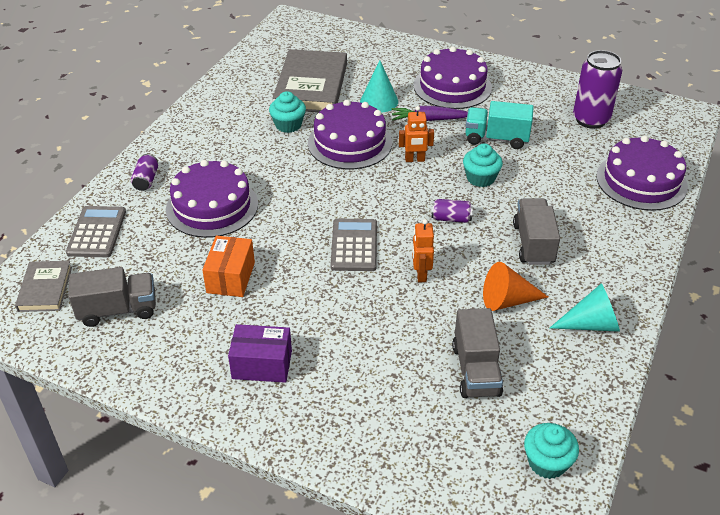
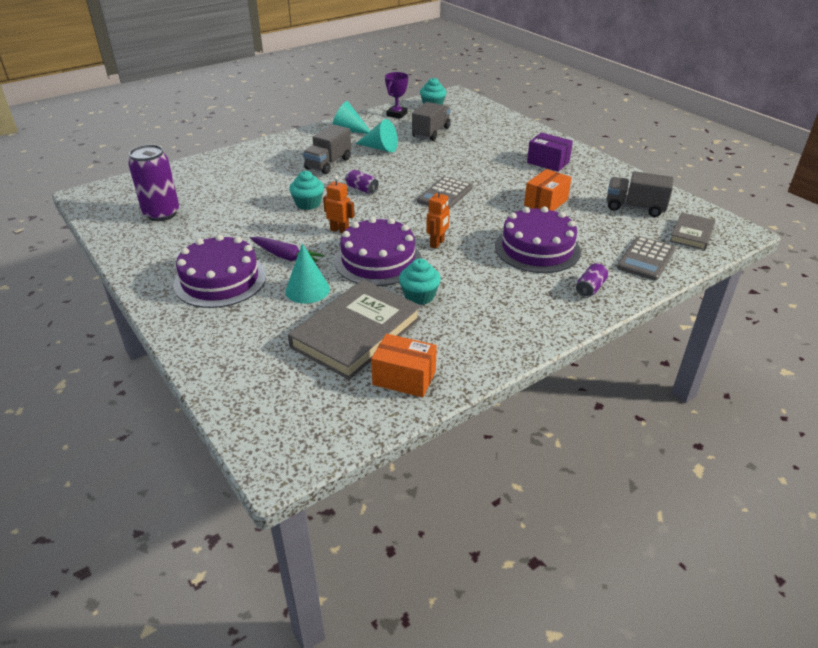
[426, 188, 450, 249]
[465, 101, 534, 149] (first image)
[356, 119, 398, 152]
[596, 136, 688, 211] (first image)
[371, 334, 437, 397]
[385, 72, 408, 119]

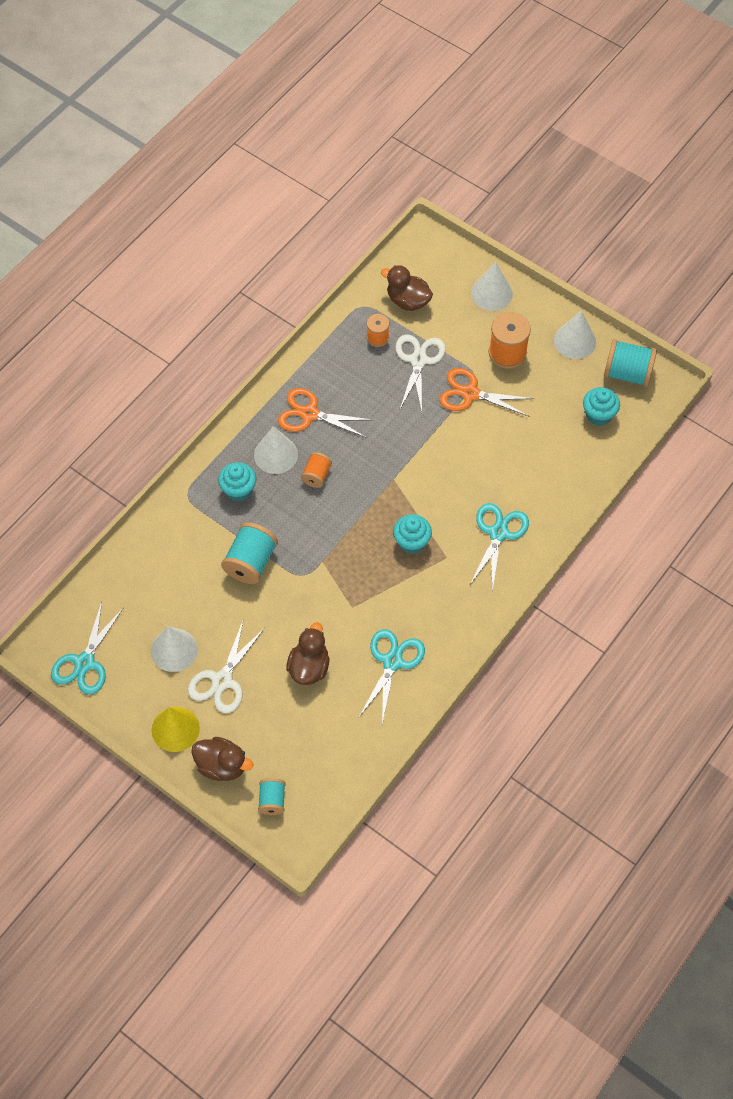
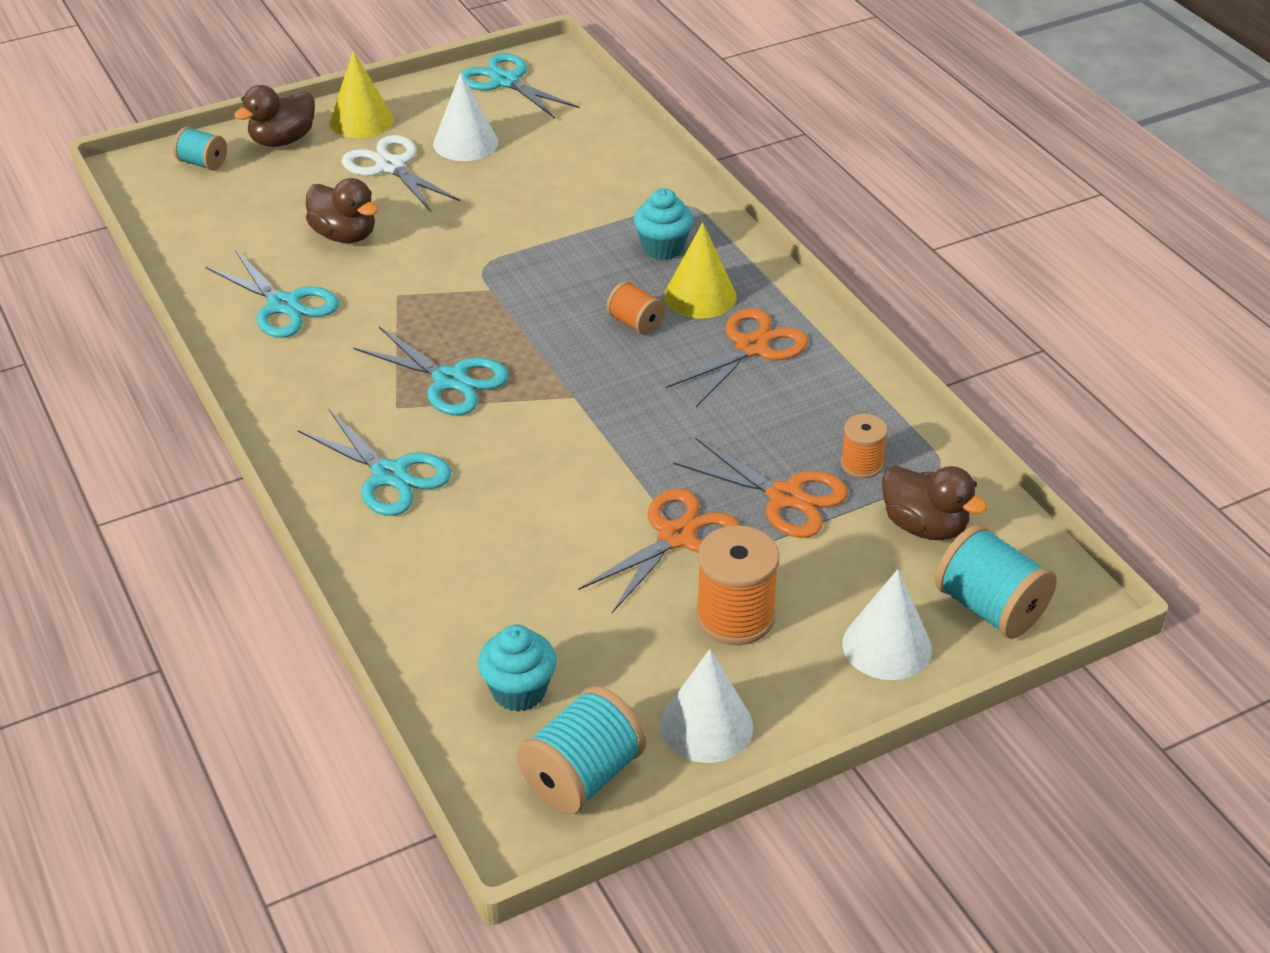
[935, 524, 1057, 639]
[664, 222, 736, 318]
[882, 466, 988, 540]
[354, 327, 509, 415]
[674, 438, 848, 538]

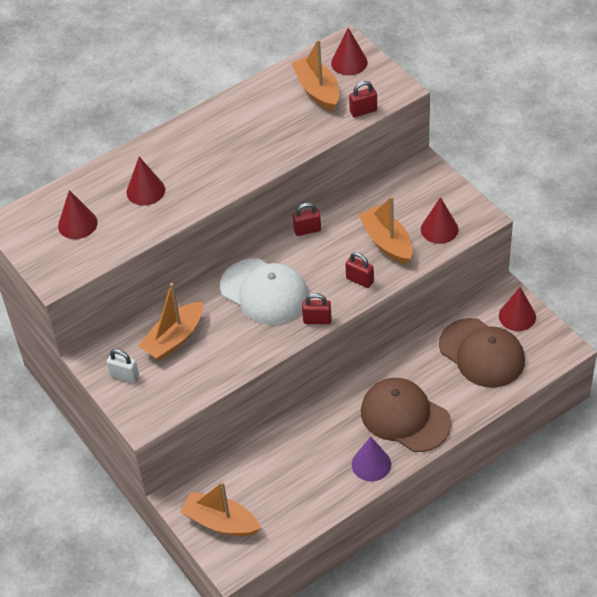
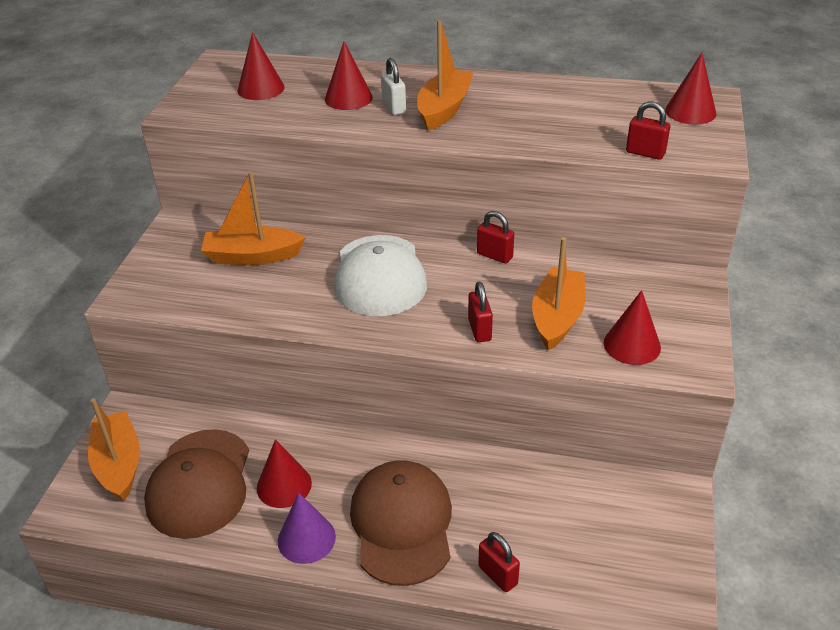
[381, 58, 406, 115]
[417, 20, 473, 131]
[478, 532, 520, 592]
[144, 429, 249, 539]
[257, 439, 312, 508]

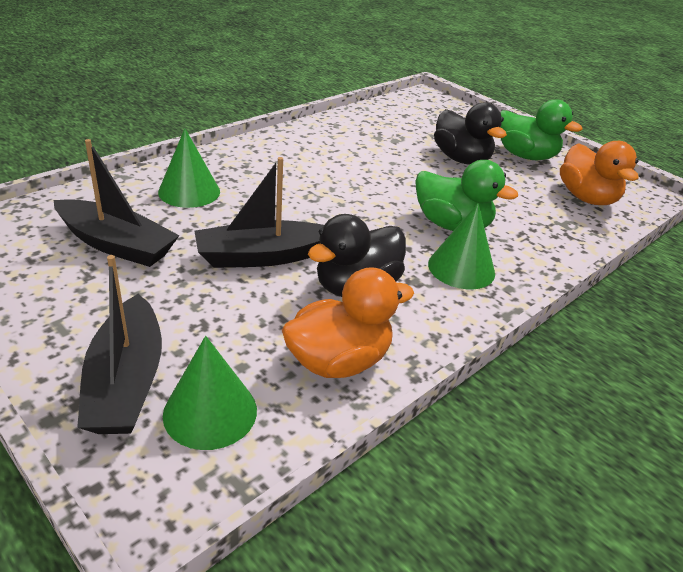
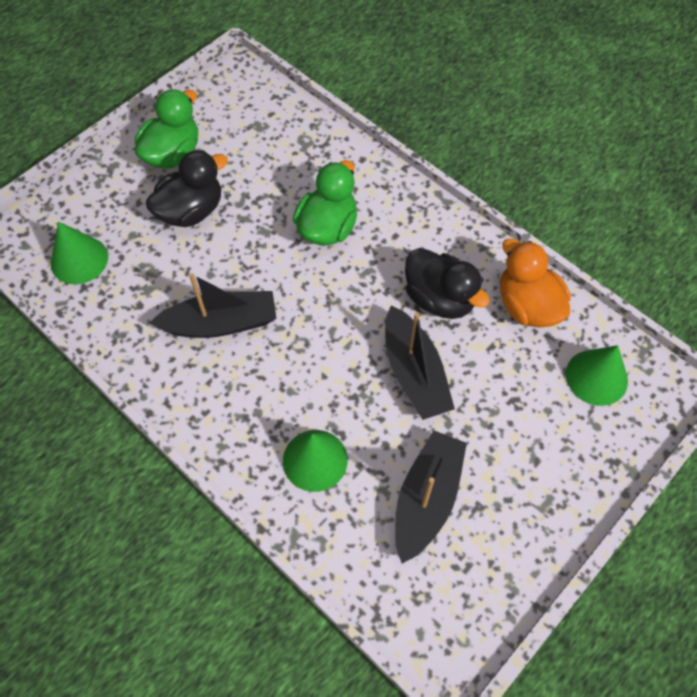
[150, 273, 277, 338]
[51, 222, 108, 284]
[560, 141, 639, 205] (first image)

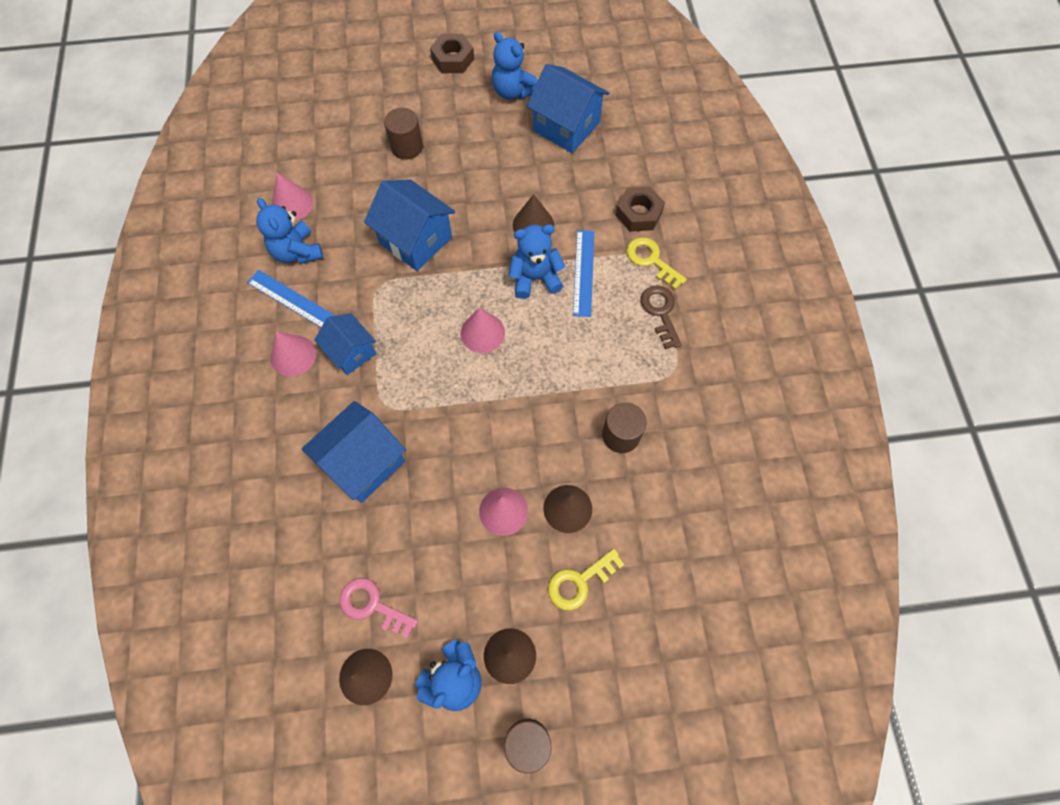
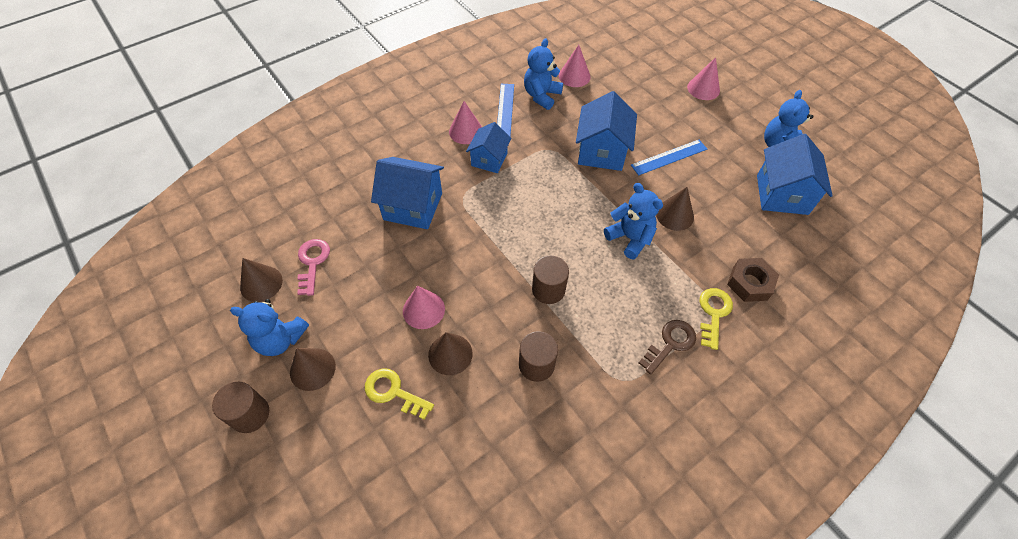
[532, 256, 569, 304]
[430, 34, 474, 73] (first image)
[687, 57, 720, 100]
[631, 140, 707, 175]

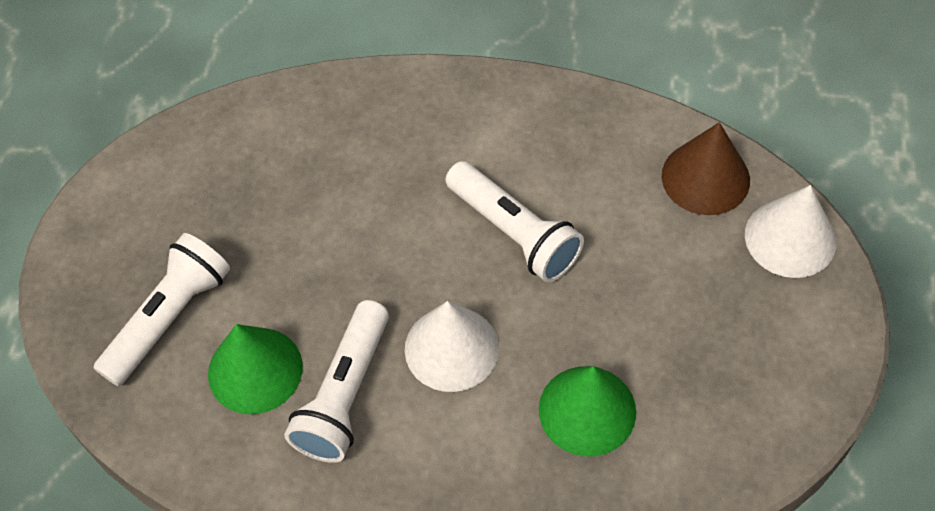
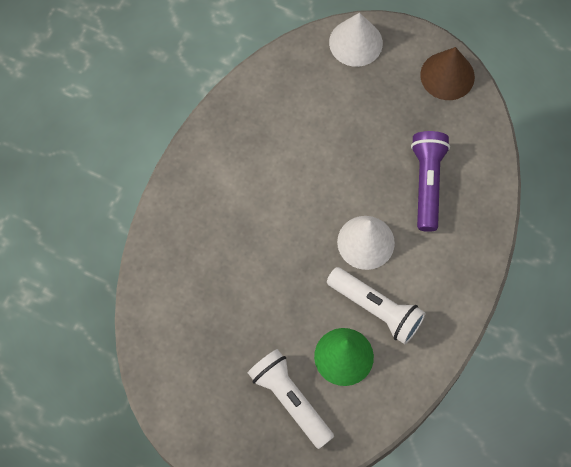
[445, 161, 584, 282] (first image)
[411, 131, 450, 232]
[420, 47, 475, 100]

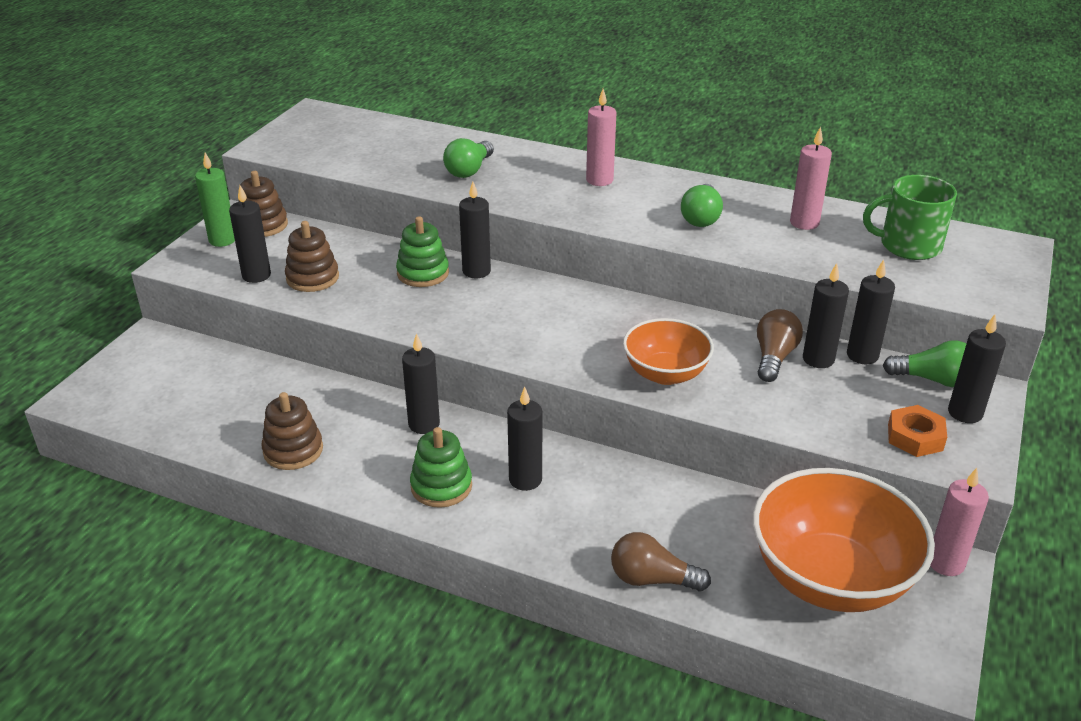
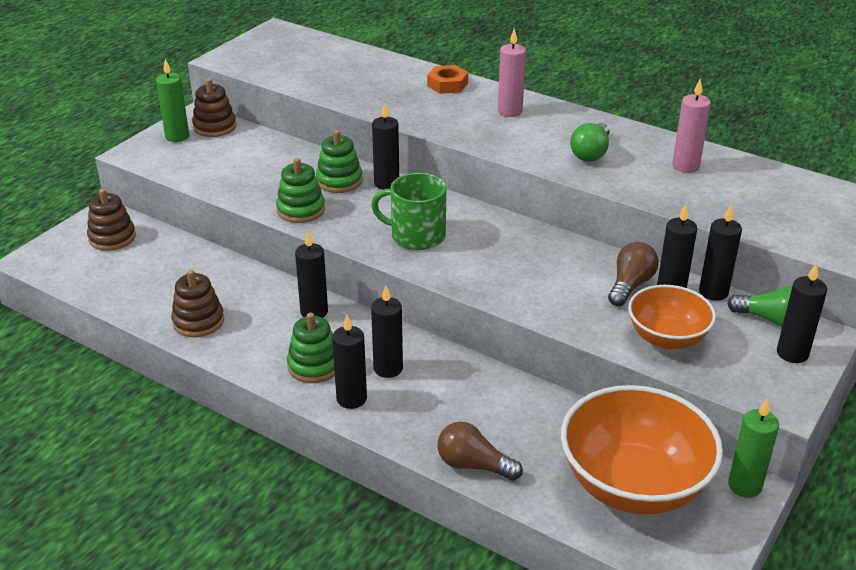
[332, 315, 367, 409]
[87, 189, 136, 251]
[443, 138, 494, 178] (first image)
[628, 285, 716, 349]
[371, 173, 446, 250]
[427, 65, 468, 94]
[728, 399, 779, 498]
[276, 158, 325, 223]

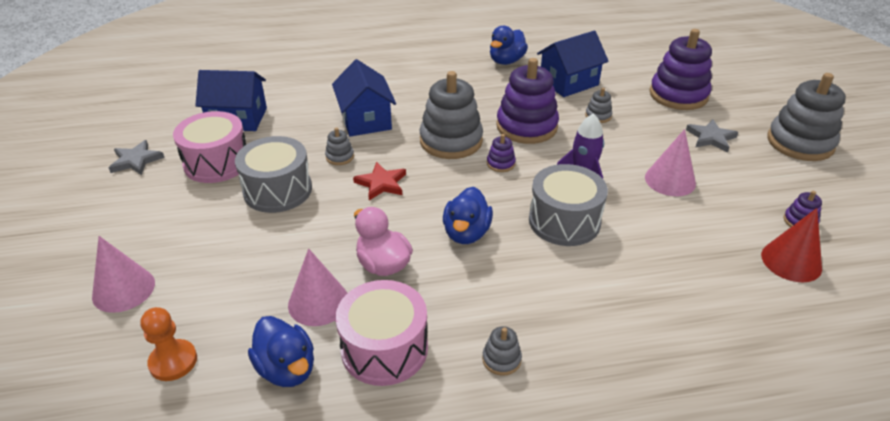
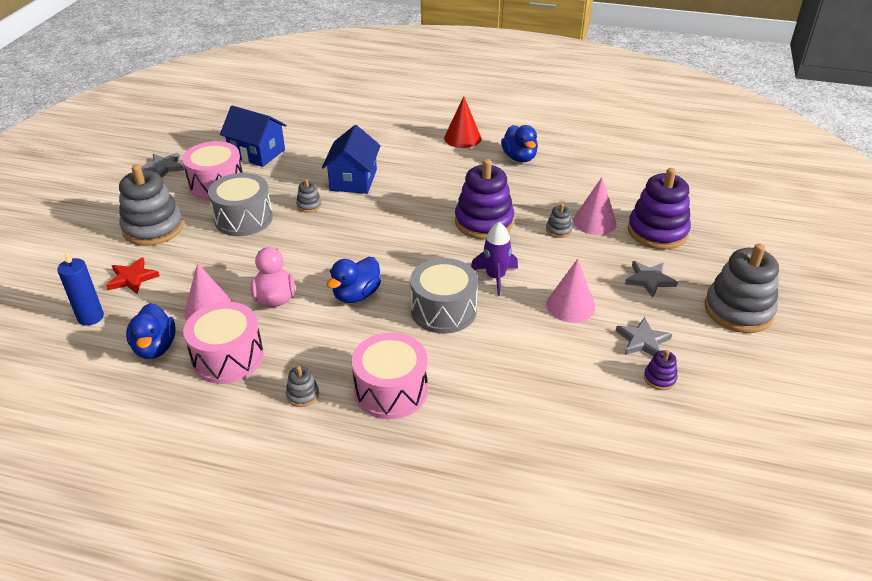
[573, 177, 617, 235]
[57, 251, 104, 326]
[106, 257, 159, 294]
[119, 164, 184, 246]
[487, 134, 516, 172] (first image)
[501, 125, 538, 162]
[537, 31, 609, 97] (first image)
[444, 96, 481, 148]
[352, 333, 428, 419]
[616, 317, 672, 356]

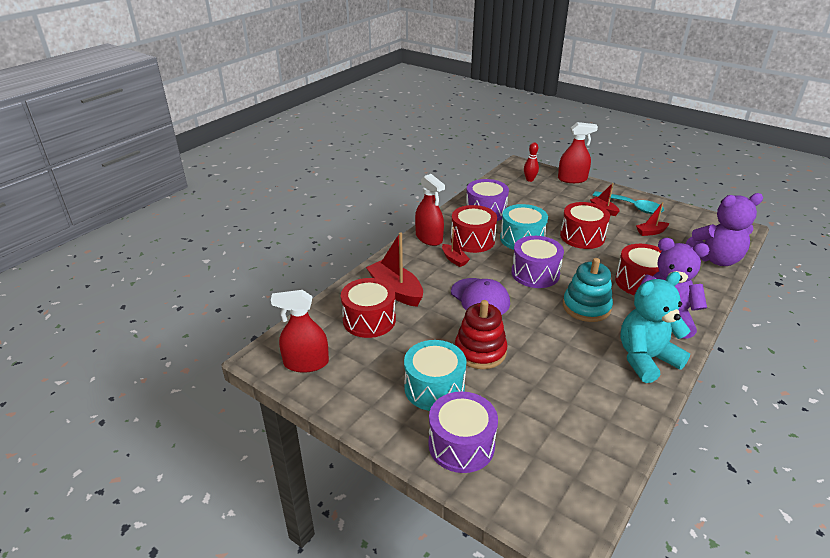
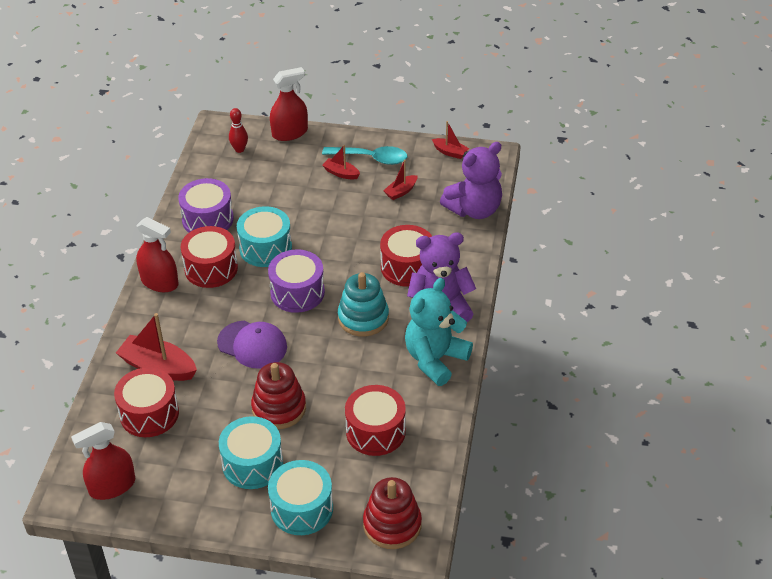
[268, 460, 333, 535]
[432, 121, 469, 159]
[345, 385, 406, 456]
[363, 477, 422, 549]

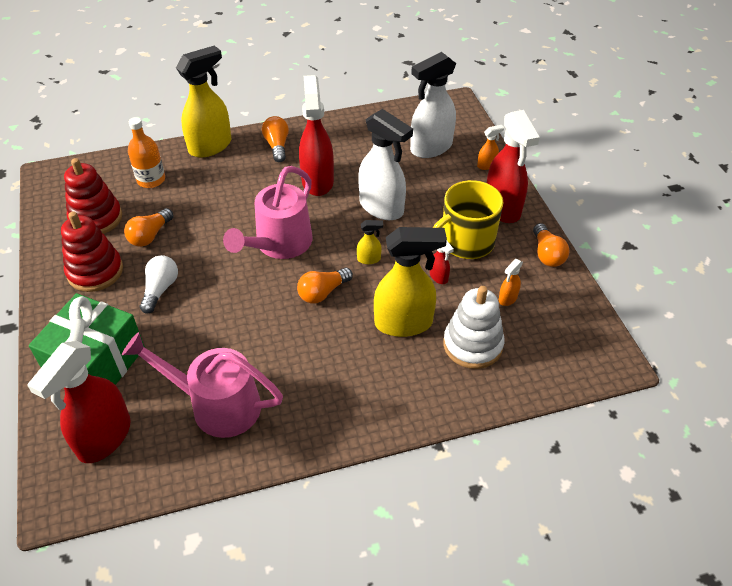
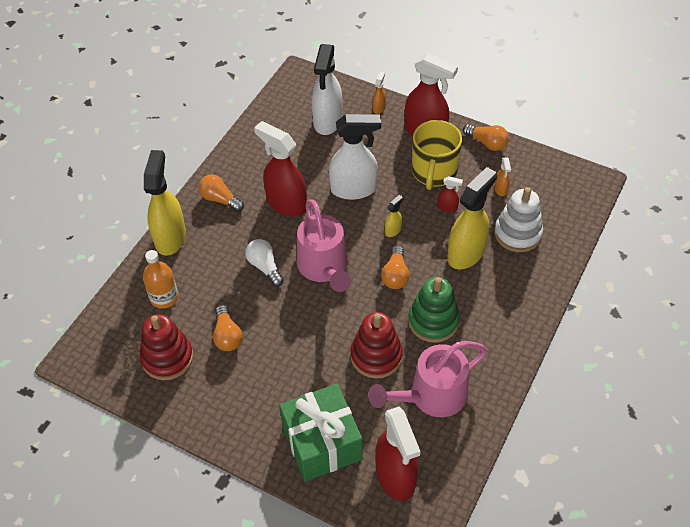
[350, 312, 403, 379]
[245, 239, 284, 286]
[408, 277, 460, 343]

